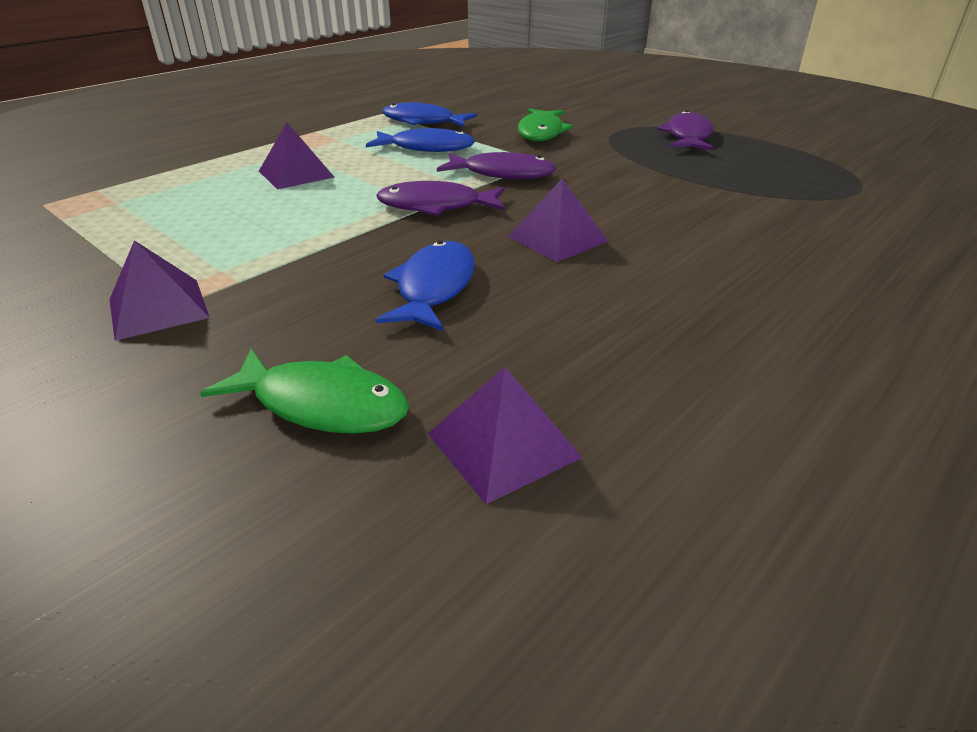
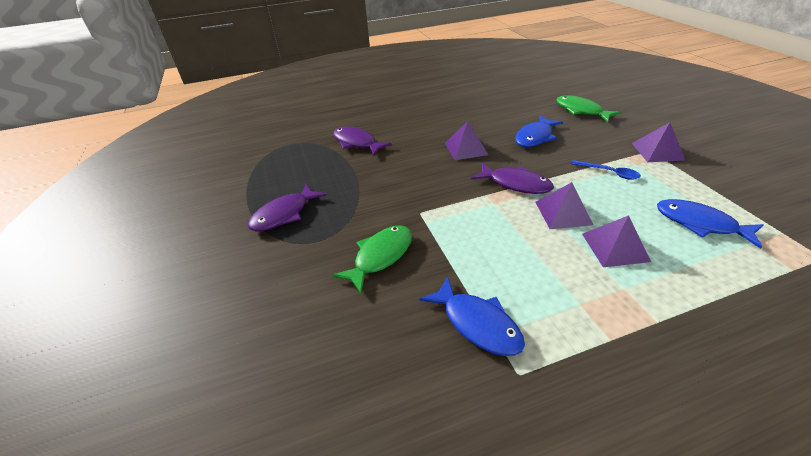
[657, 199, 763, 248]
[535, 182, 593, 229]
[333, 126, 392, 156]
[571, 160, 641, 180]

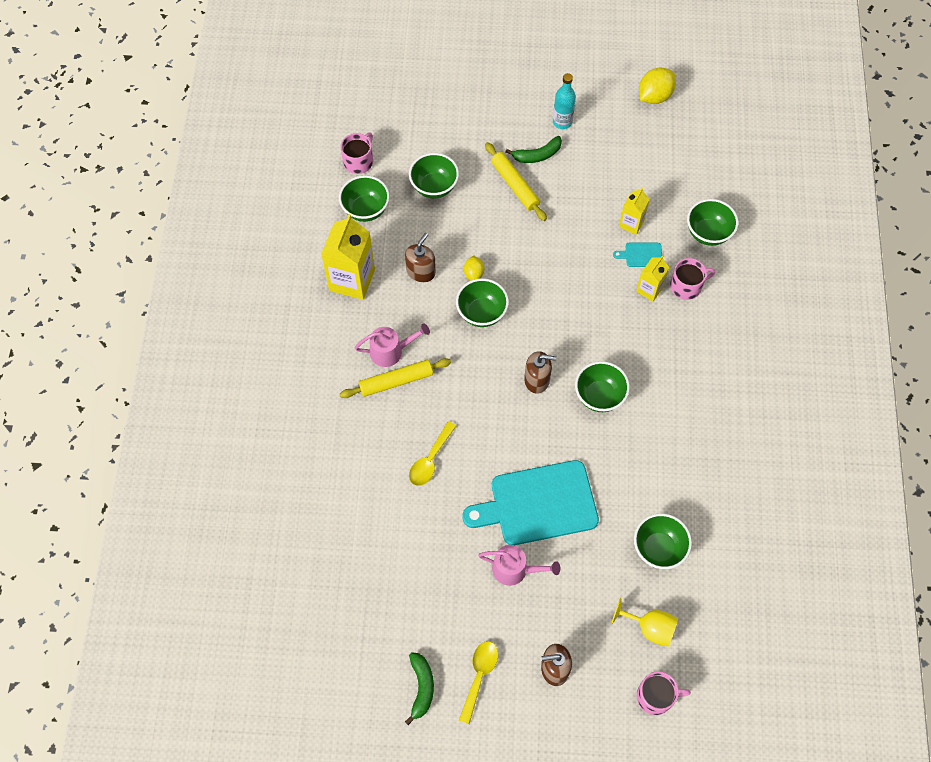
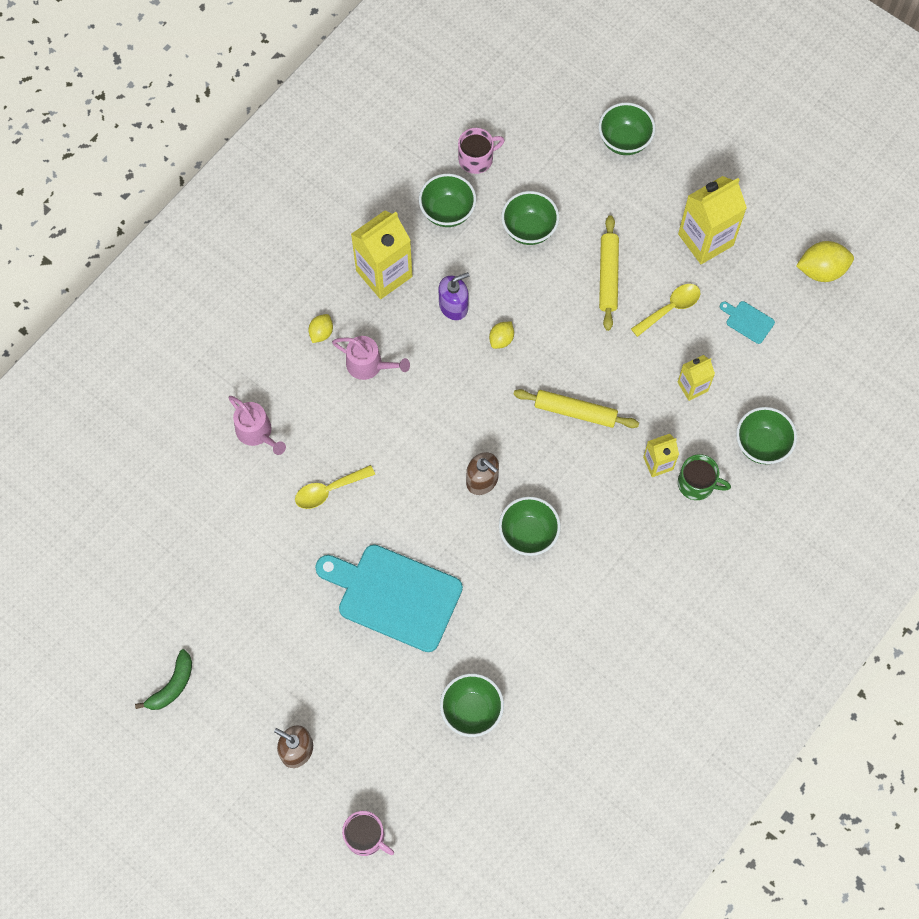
[513, 389, 639, 428]
[439, 272, 470, 320]
[599, 103, 655, 155]
[631, 284, 700, 337]
[228, 396, 286, 455]
[505, 136, 562, 163] (first image)
[678, 176, 747, 264]
[611, 598, 678, 647] (first image)
[720, 301, 775, 344]
[678, 454, 731, 500]
[308, 314, 333, 343]

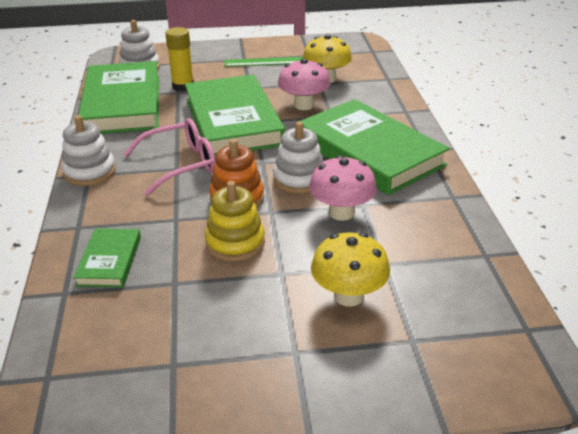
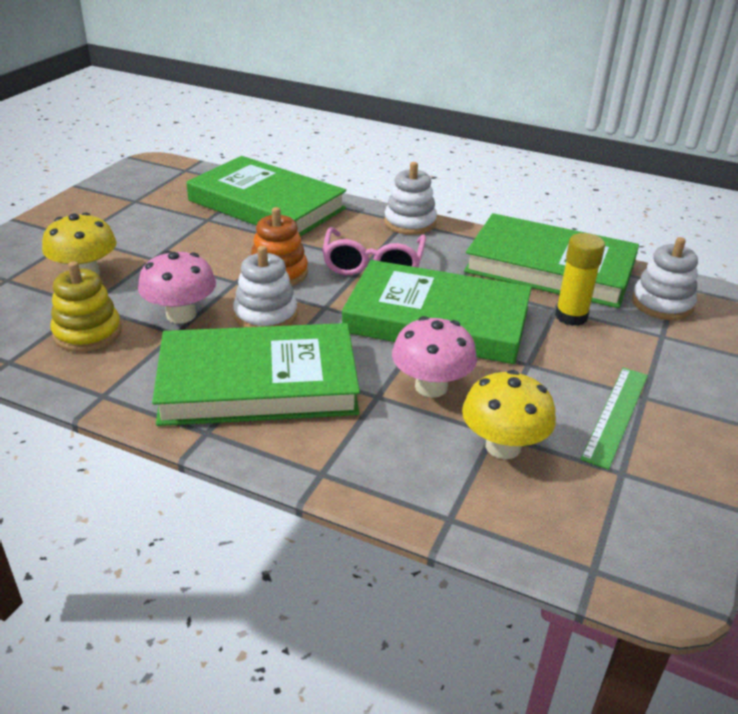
[186, 156, 346, 237]
[50, 261, 122, 352]

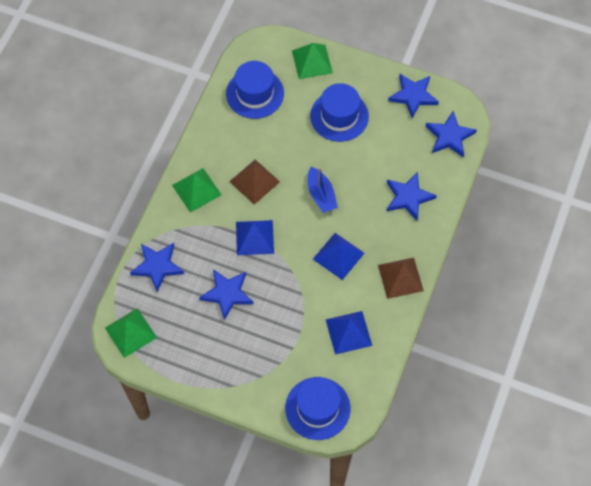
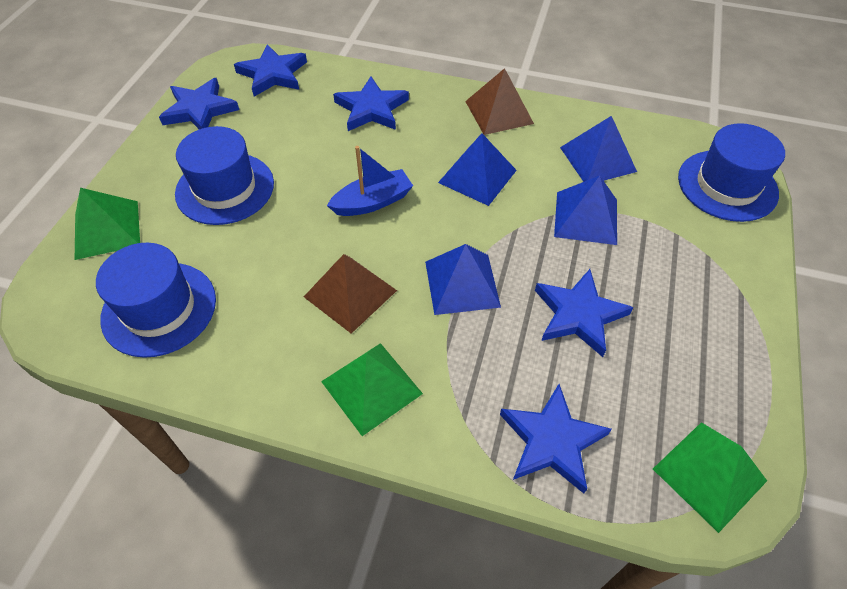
[554, 176, 617, 245]

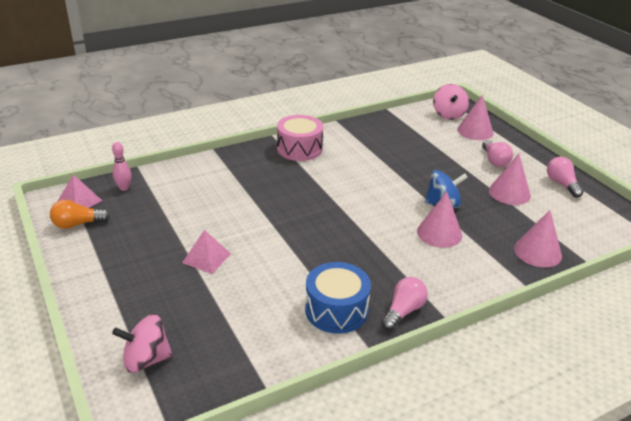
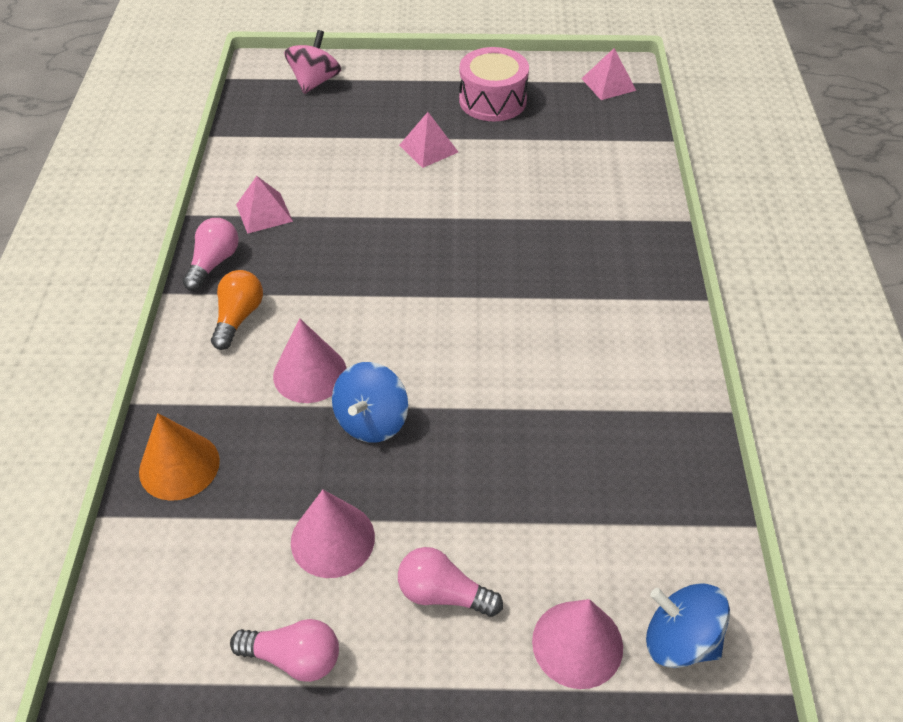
[211, 270, 263, 350]
[112, 142, 131, 191] (first image)
[459, 47, 529, 121]
[236, 176, 293, 234]
[182, 218, 239, 291]
[646, 583, 730, 668]
[139, 413, 220, 501]

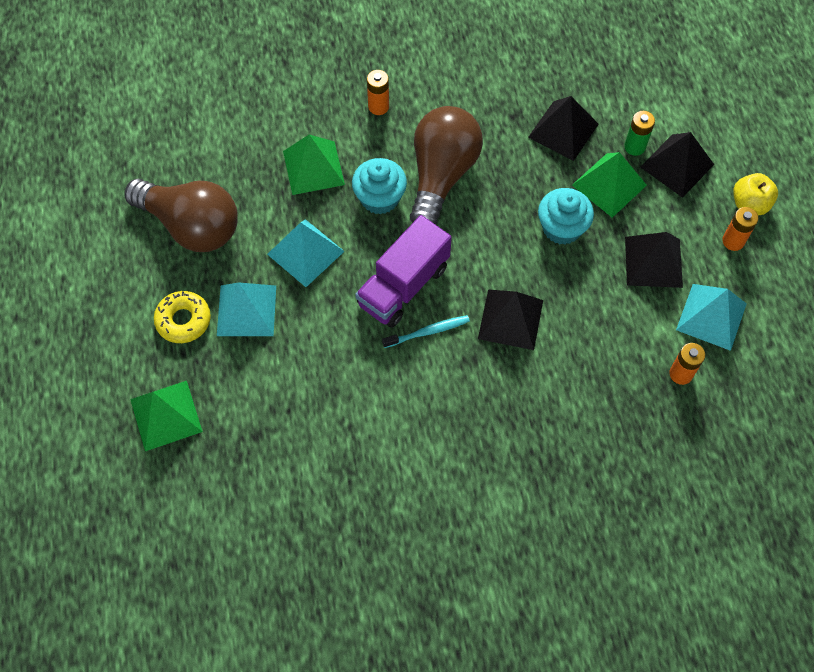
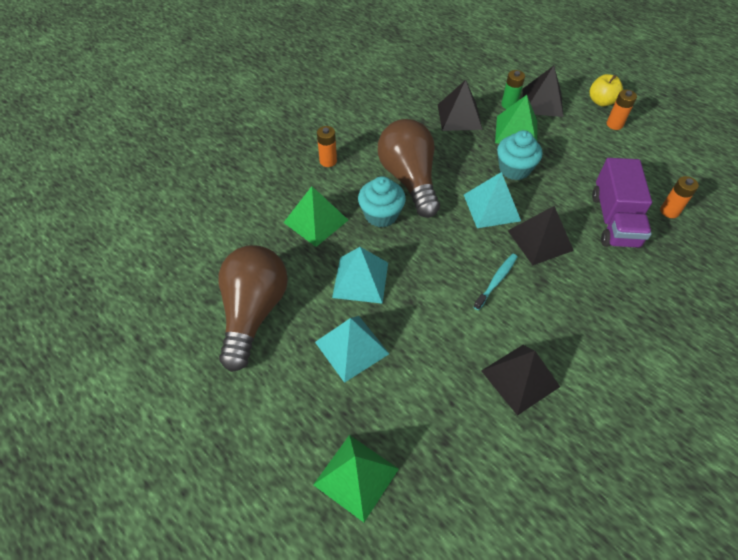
[218, 245, 288, 372]
[154, 291, 211, 343] (first image)
[592, 158, 652, 249]
[481, 345, 560, 416]
[464, 172, 521, 228]

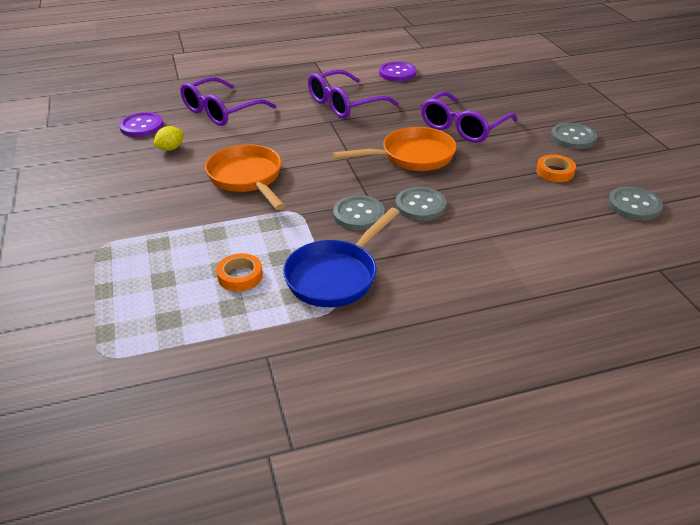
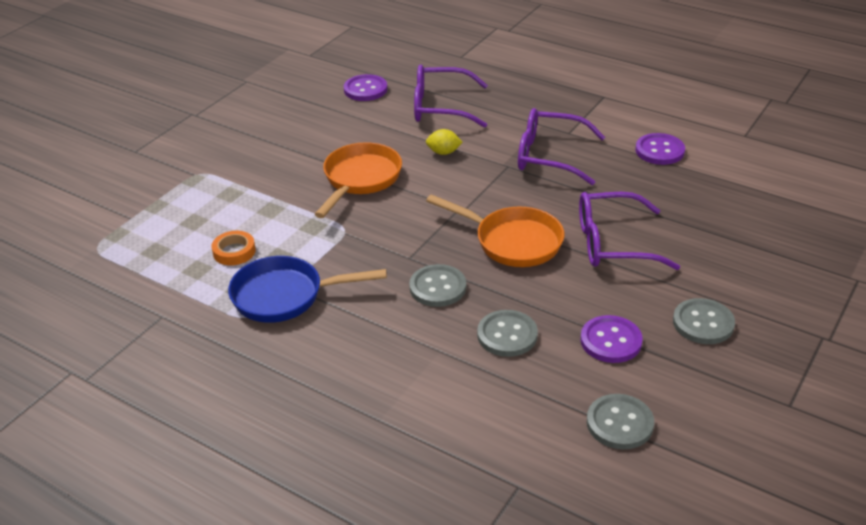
[426, 129, 463, 155]
[477, 310, 538, 357]
[580, 315, 643, 363]

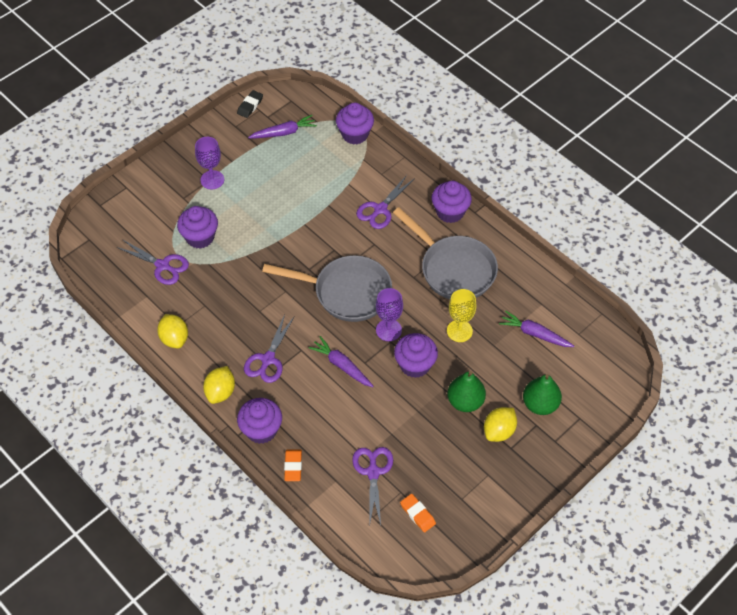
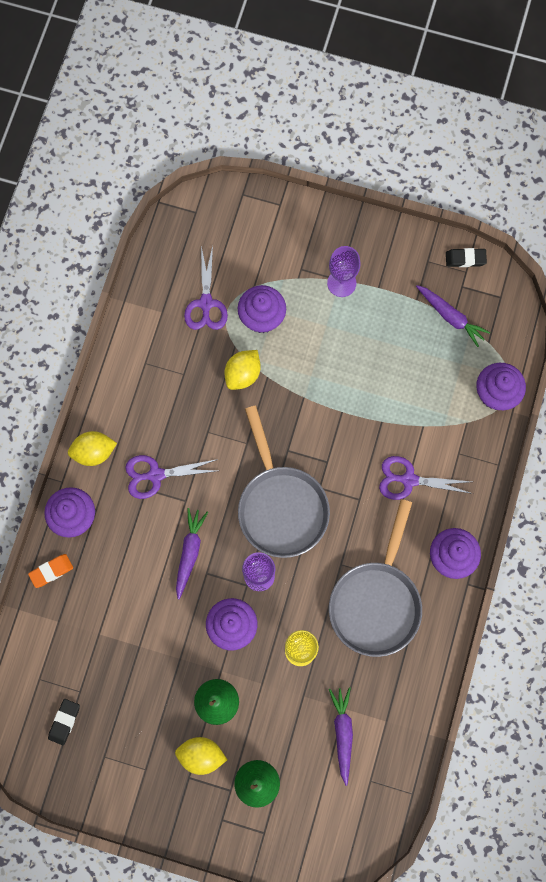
[224, 350, 261, 390]
[352, 447, 393, 525] (first image)
[48, 699, 80, 745]

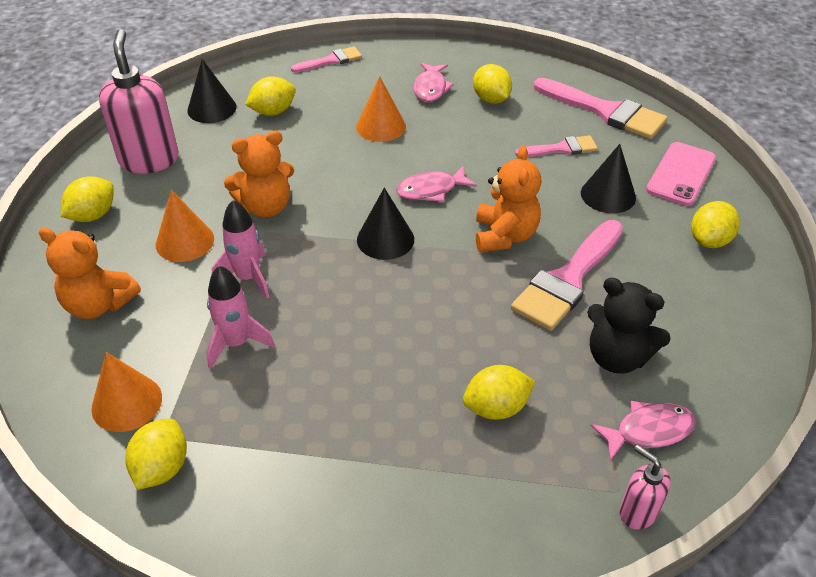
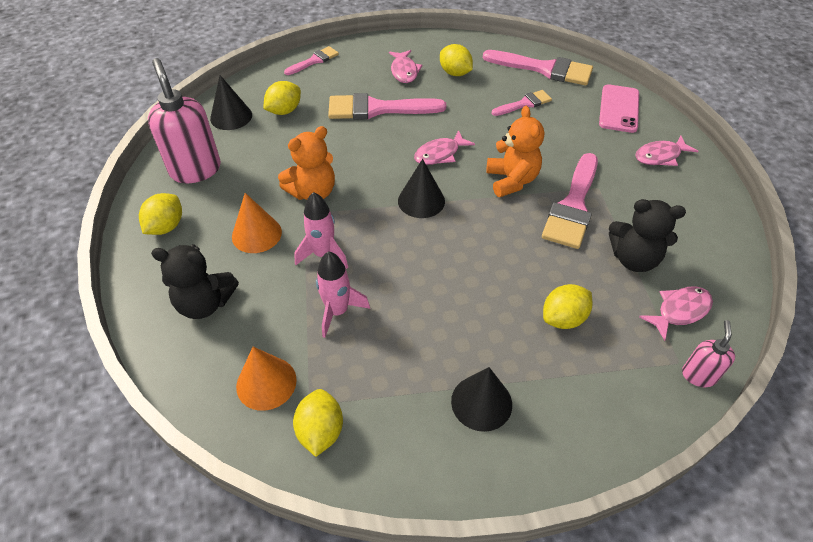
[151, 244, 239, 319]
[328, 93, 446, 120]
[451, 367, 512, 432]
[682, 320, 735, 387]
[635, 136, 698, 166]

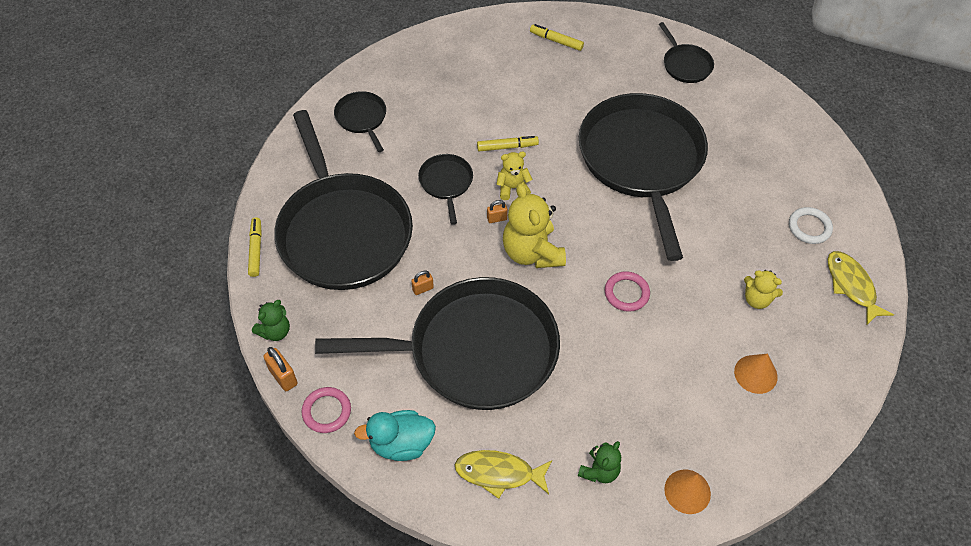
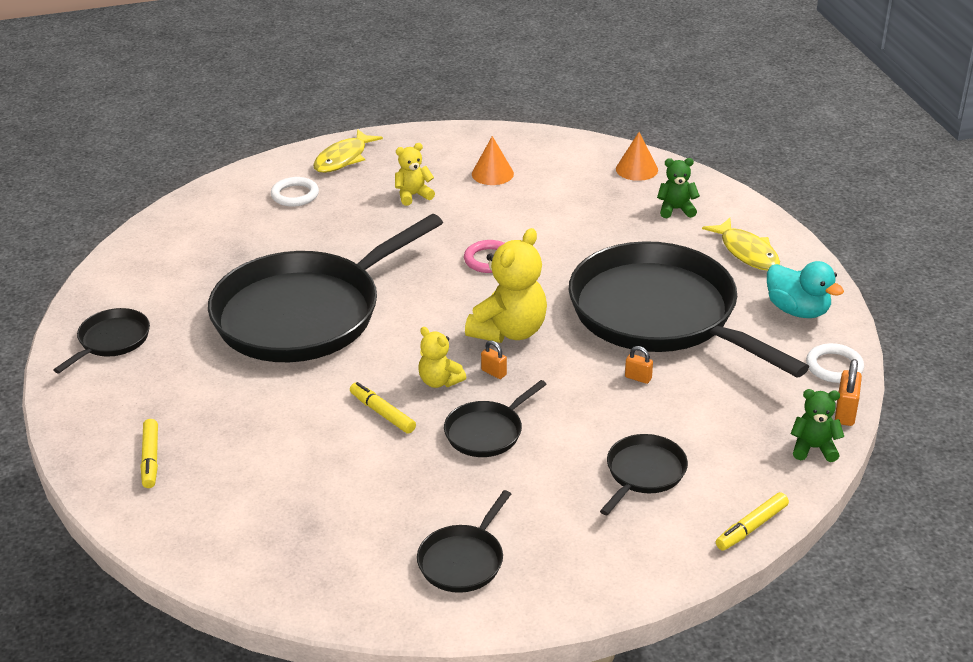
[600, 434, 688, 515]
[806, 343, 864, 383]
[395, 143, 435, 206]

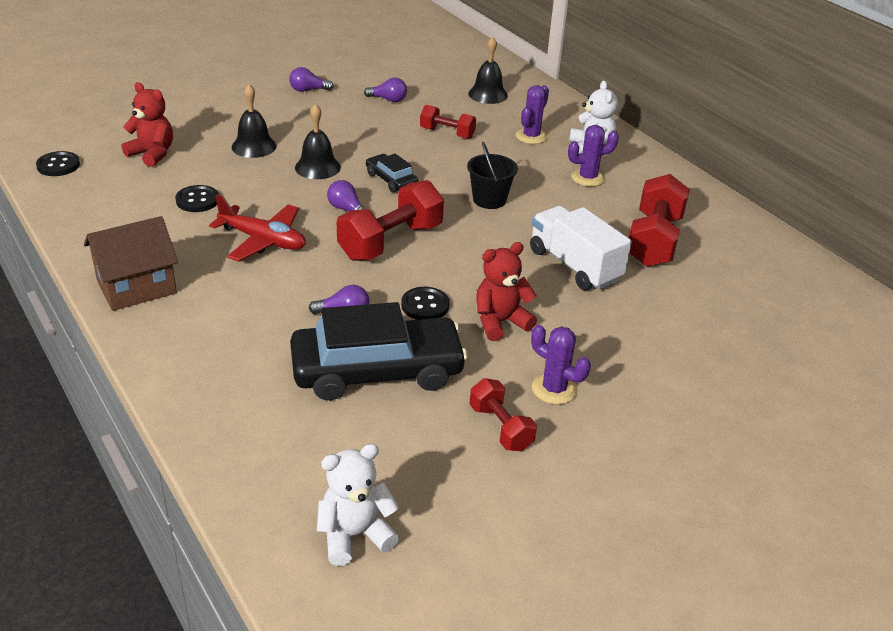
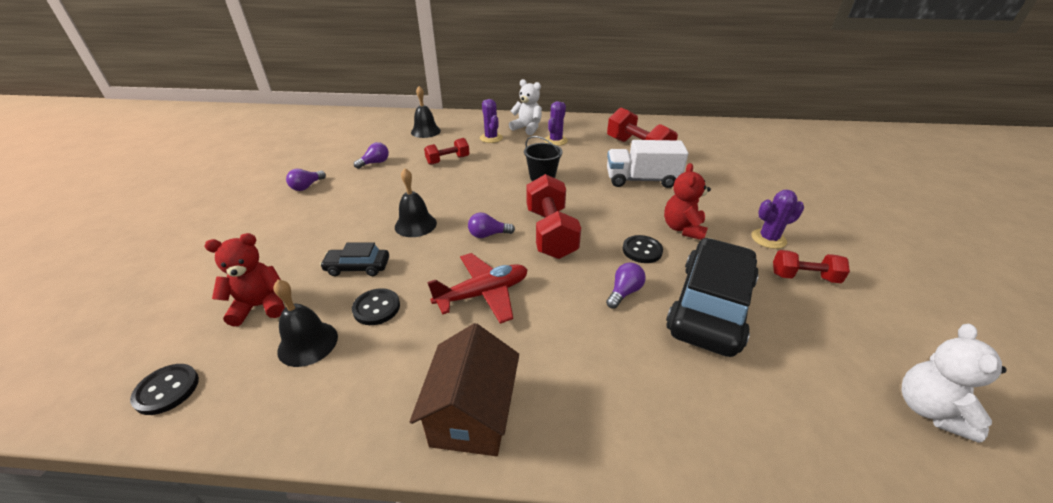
[274, 279, 338, 367]
[320, 243, 389, 276]

